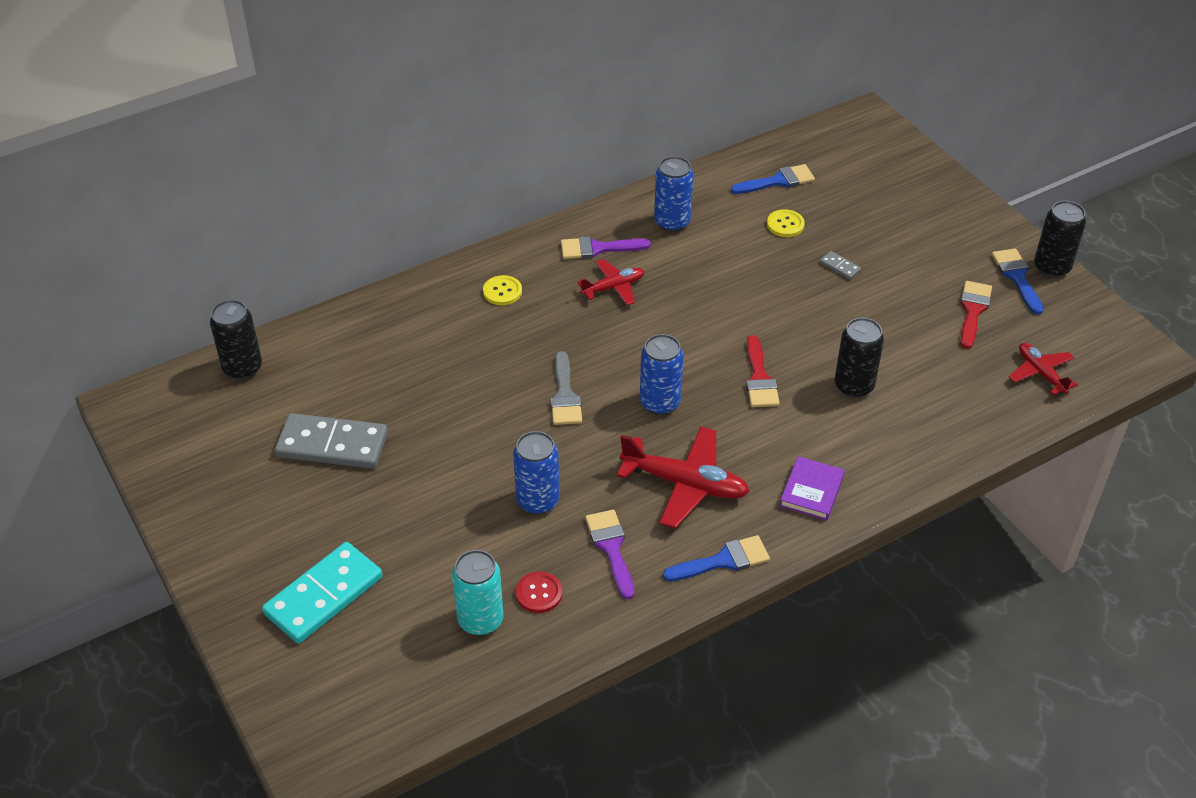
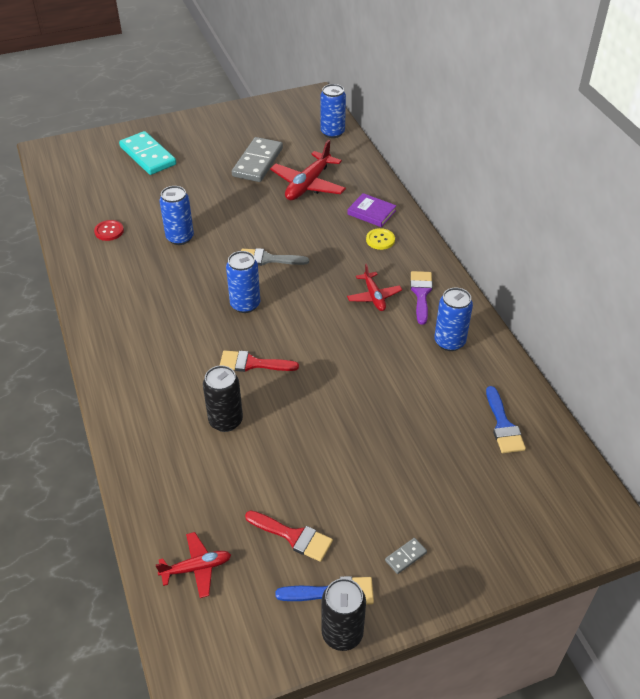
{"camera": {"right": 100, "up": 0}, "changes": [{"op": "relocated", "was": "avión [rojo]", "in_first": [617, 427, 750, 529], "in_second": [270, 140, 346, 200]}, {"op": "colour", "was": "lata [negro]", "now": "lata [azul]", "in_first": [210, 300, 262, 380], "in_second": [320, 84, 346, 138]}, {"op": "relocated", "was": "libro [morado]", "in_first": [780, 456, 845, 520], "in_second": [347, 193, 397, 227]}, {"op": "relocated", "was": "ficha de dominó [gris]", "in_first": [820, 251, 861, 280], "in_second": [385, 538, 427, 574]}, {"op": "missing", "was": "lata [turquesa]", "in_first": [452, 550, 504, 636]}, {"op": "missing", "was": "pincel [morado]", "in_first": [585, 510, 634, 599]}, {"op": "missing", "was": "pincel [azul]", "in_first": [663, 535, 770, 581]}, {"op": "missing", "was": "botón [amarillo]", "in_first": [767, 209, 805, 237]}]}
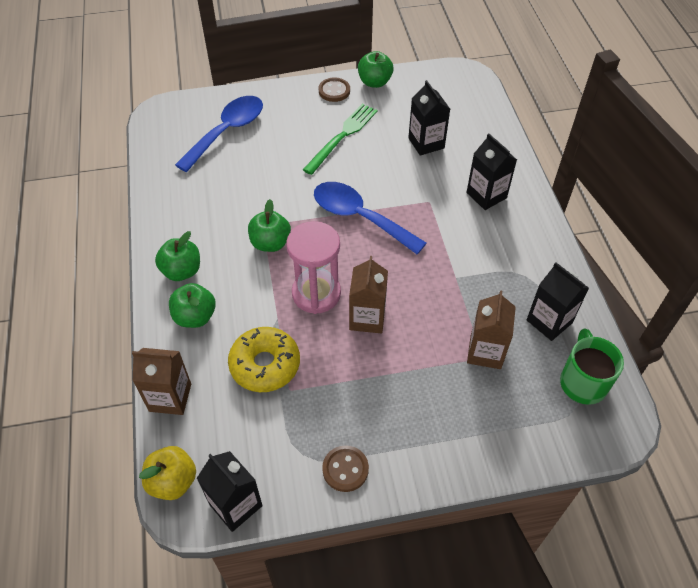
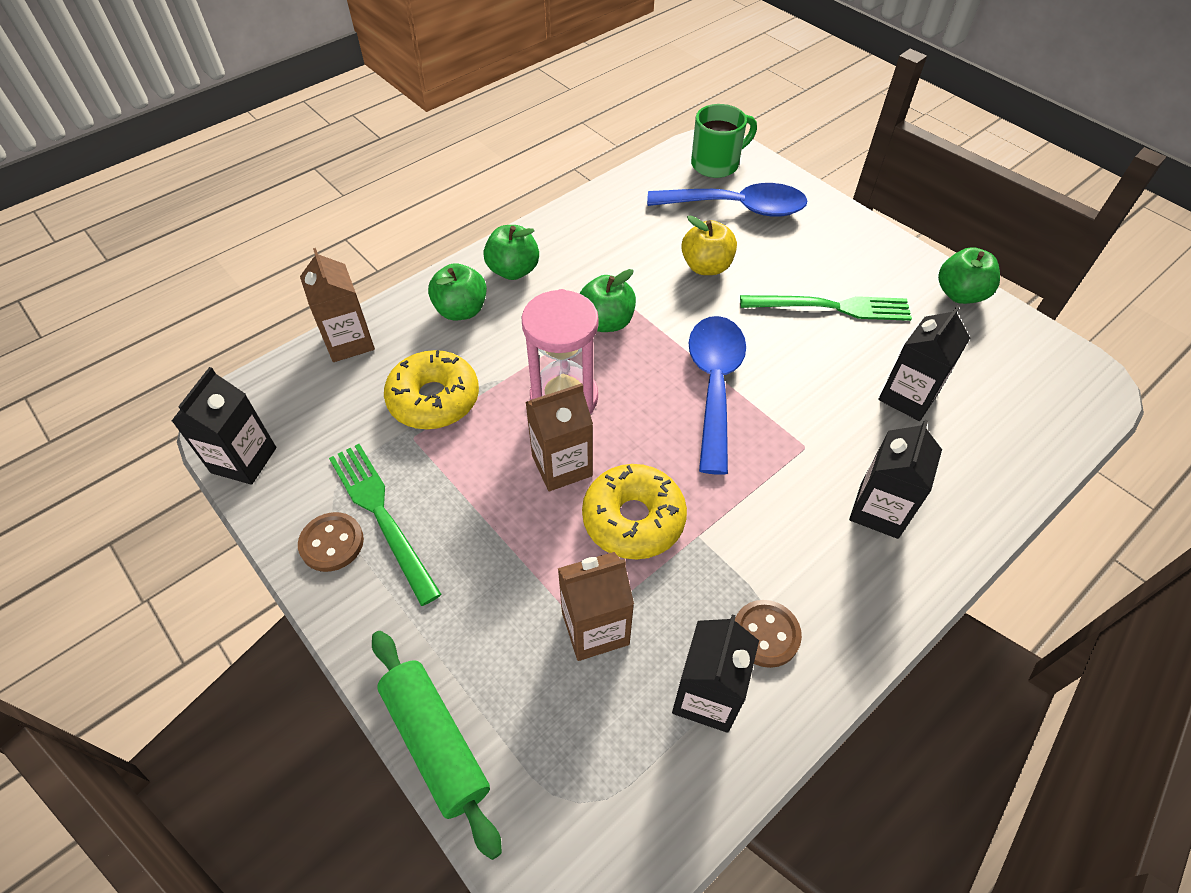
{"camera": {"right": 60, "up": 0}, "changes": [{"op": "appeared", "now": "tenedor [verde]", "in_second": [329, 444, 442, 606]}, {"op": "appeared", "now": "rodillo [verde]", "in_second": [372, 631, 502, 860]}, {"op": "appeared", "now": "rosquilla [amarillo]", "in_second": [582, 464, 687, 560]}, {"op": "relocated", "was": "manzana [amarillo]", "in_first": [139, 446, 196, 500], "in_second": [681, 215, 737, 275]}, {"op": "relocated", "was": "taza [verde]", "in_first": [560, 328, 624, 405], "in_second": [691, 104, 757, 178]}, {"op": "relocated", "was": "botón [marrón]", "in_first": [319, 77, 350, 102], "in_second": [735, 600, 802, 668]}]}
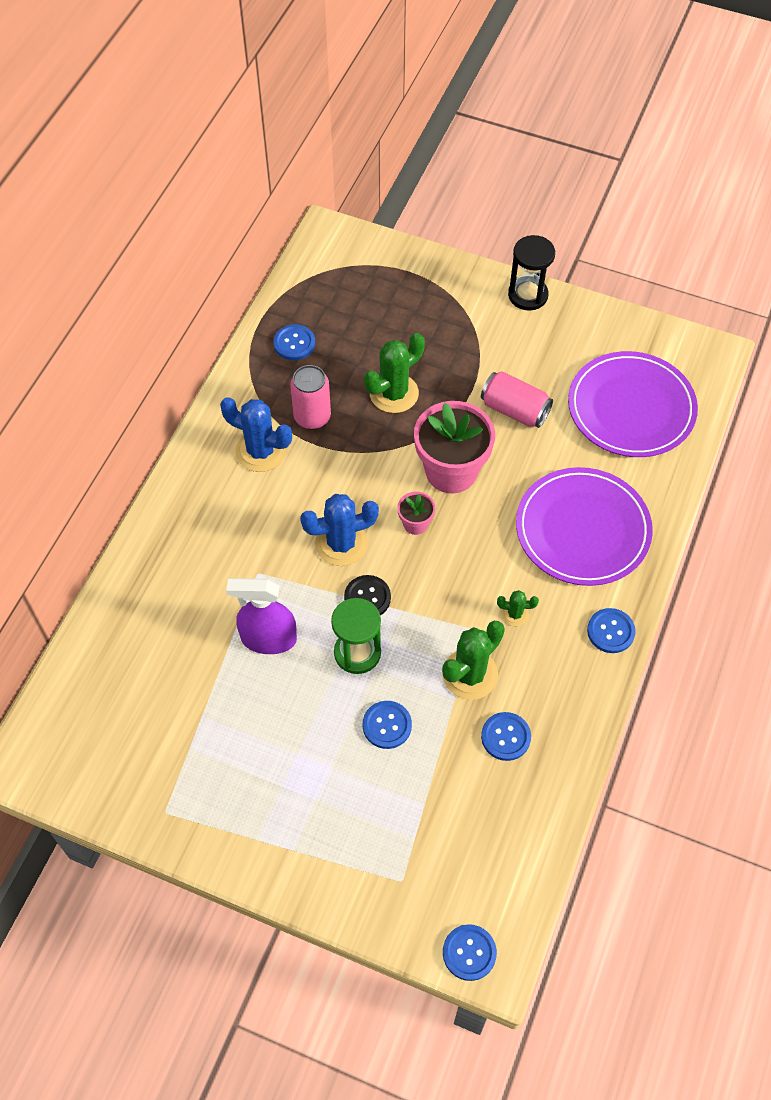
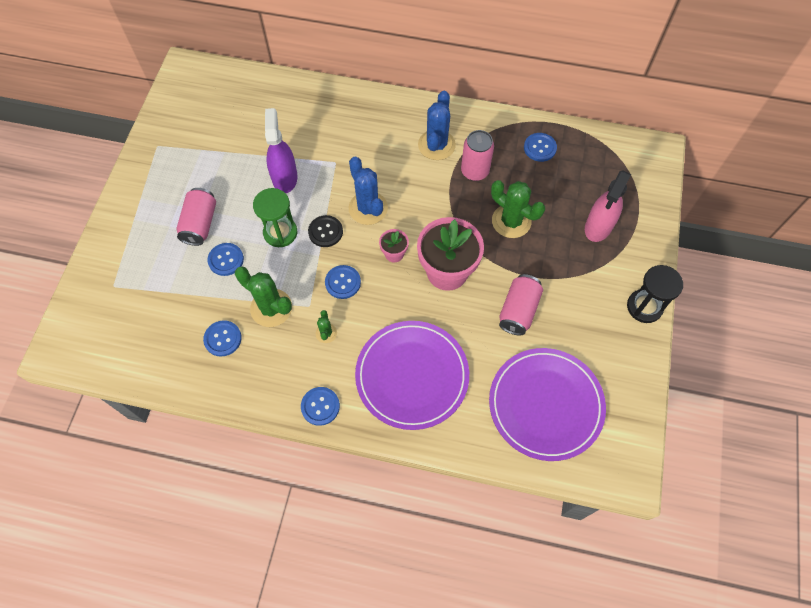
{"camera": {"right": 80, "up": 5}, "changes": [{"op": "appeared", "now": "lata [rosa]", "in_second": [176, 188, 216, 246]}, {"op": "relocated", "was": "botón [azul]", "in_first": [443, 924, 497, 981], "in_second": [325, 265, 361, 299]}, {"op": "appeared", "now": "pulverizador [rosa]", "in_second": [585, 170, 631, 242]}]}
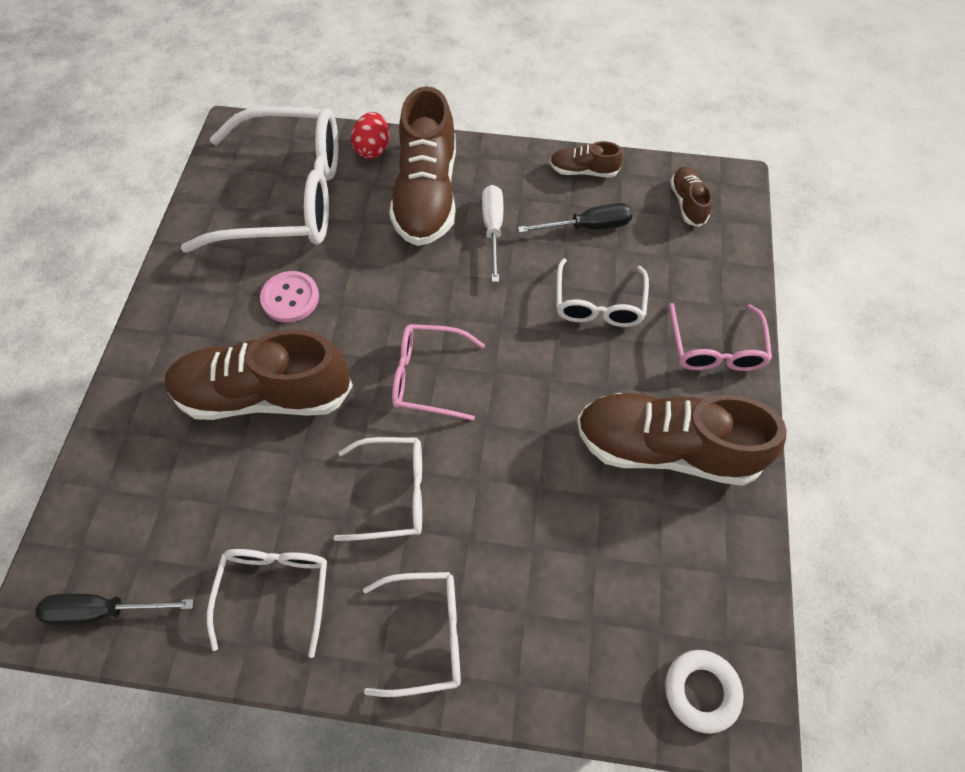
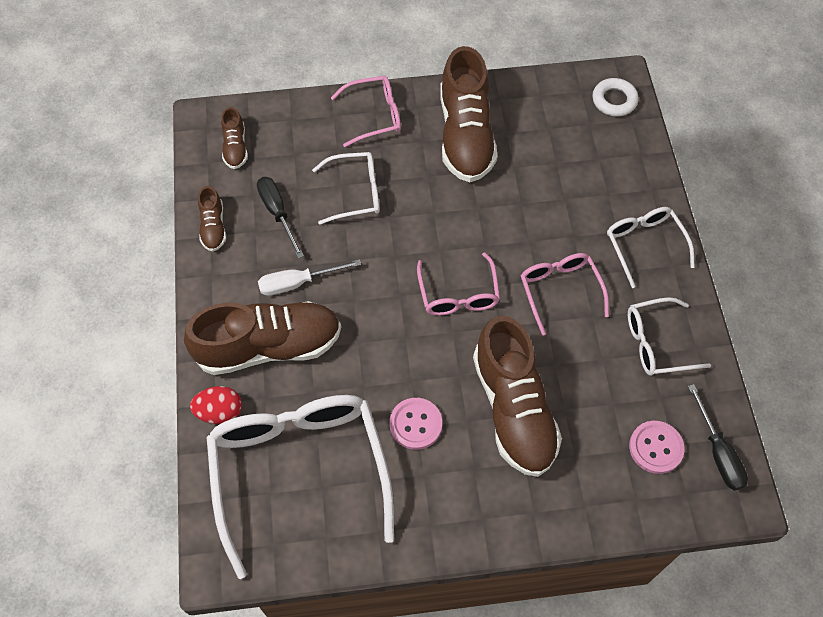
{"camera": {"right": -105, "up": 0}, "changes": [{"op": "spun", "was": "zapato [marrón]", "in_first": [670, 167, 712, 227], "in_second": [221, 107, 248, 169], "clockwise": -75}, {"op": "colour", "was": "gafas [blanco]", "now": "gafas [rosa]", "in_first": [334, 437, 422, 541], "in_second": [521, 253, 609, 336]}, {"op": "appeared", "now": "botón [rosa]", "in_second": [629, 421, 685, 474]}]}
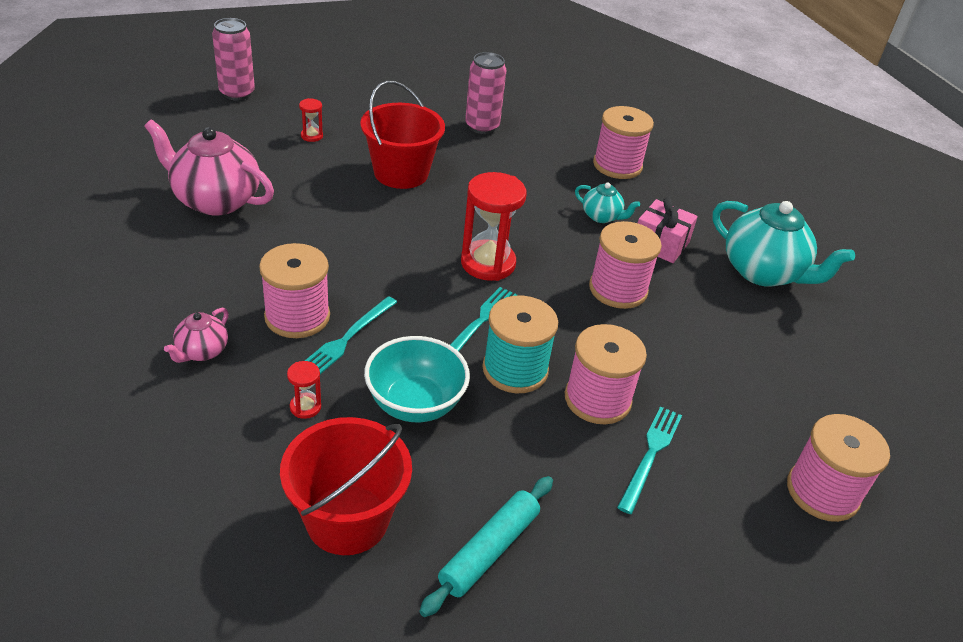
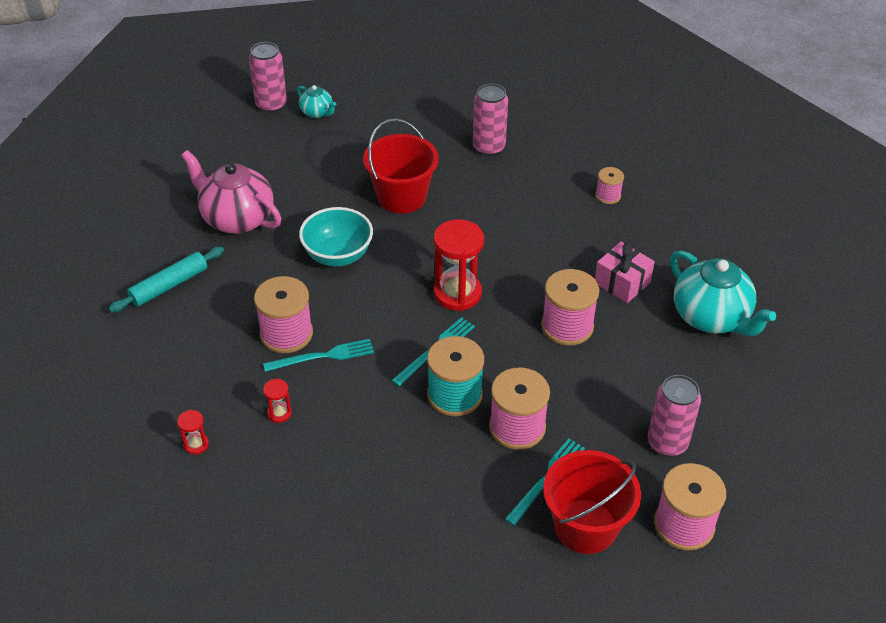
{"camera": {"right": 15, "up": 5}, "changes": [{"op": "relocated", "was": "rodillo [turquesa]", "in_first": [419, 476, 553, 617], "in_second": [108, 247, 224, 313]}, {"op": "relocated", "was": "reloj de arena [rojo]", "in_first": [299, 98, 323, 142], "in_second": [177, 410, 209, 455]}, {"op": "spun", "was": "tenedor [turquesa]", "in_first": [305, 296, 397, 374], "in_second": [263, 339, 374, 372], "clockwise": -150}, {"op": "relocated", "was": "tetera [turquesa]", "in_first": [575, 183, 640, 223], "in_second": [297, 85, 336, 118]}, {"op": "relocated", "was": "cuenco [turquesa]", "in_first": [364, 336, 470, 422], "in_second": [299, 207, 373, 267]}, {"op": "relocated", "was": "balde [rojo]", "in_first": [280, 417, 412, 555], "in_second": [543, 450, 641, 554]}, {"op": "size", "was": "carrete [rosa]", "in_first": [593, 106, 654, 179], "in_second": [596, 167, 624, 204], "ratio": 0.54}, {"op": "appeared", "now": "lata [rosa]", "in_second": [647, 375, 701, 457]}, {"op": "missing", "was": "tetera [rosa]", "in_first": [164, 308, 229, 363]}]}
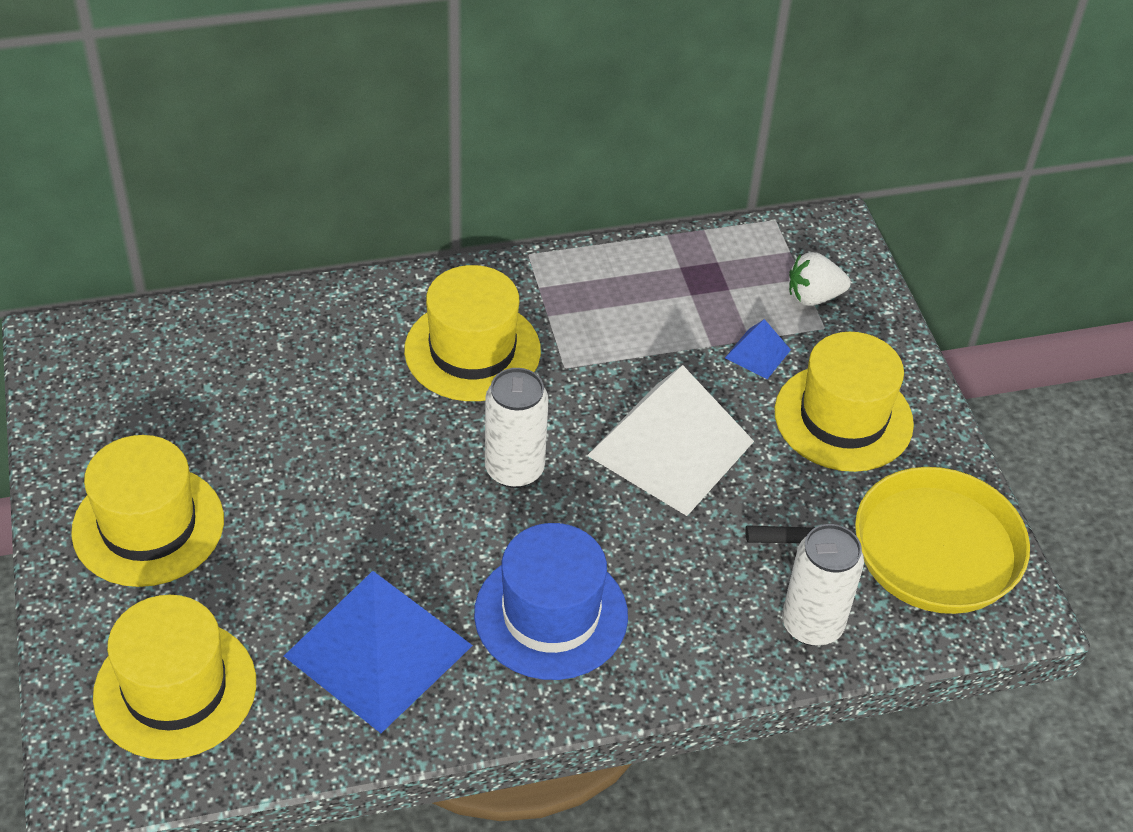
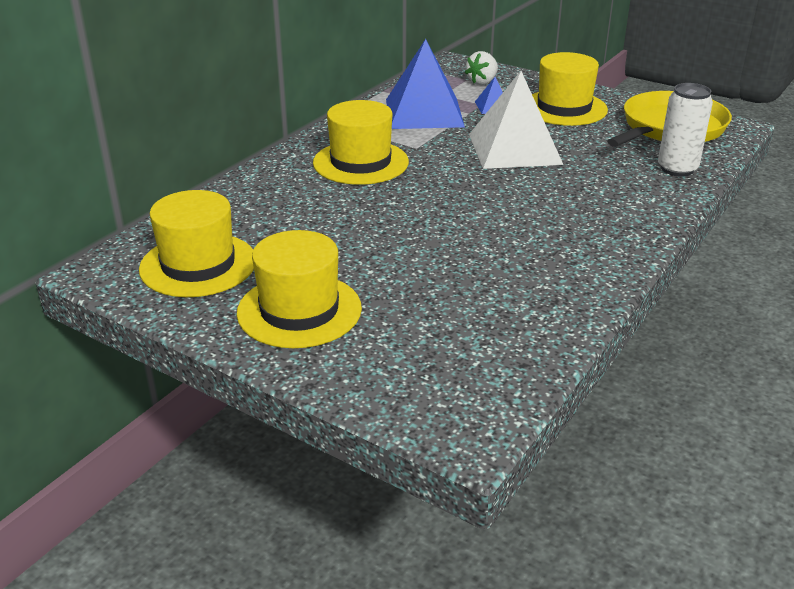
{"camera": {"right": -40, "up": -15}, "changes": [{"op": "relocated", "was": "sombrero [amarillo]", "in_first": [93, 595, 256, 760], "in_second": [139, 190, 254, 297]}, {"op": "relocated", "was": "pirámide [azul]", "in_first": [284, 571, 473, 733], "in_second": [386, 39, 465, 129]}, {"op": "missing", "was": "sombrero [azul]", "in_first": [474, 523, 628, 680]}, {"op": "missing", "was": "lata [blanco]", "in_first": [485, 368, 548, 488]}]}
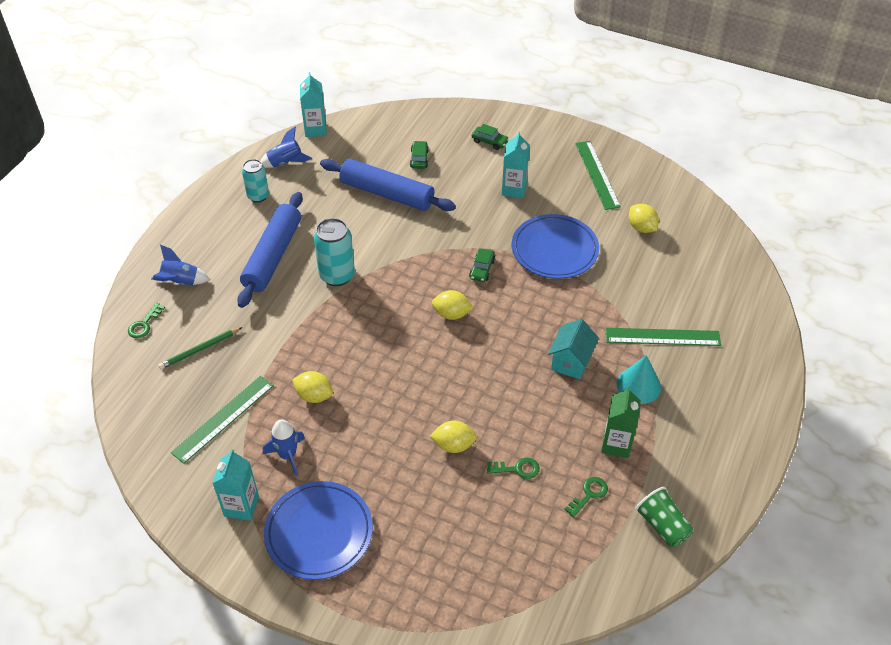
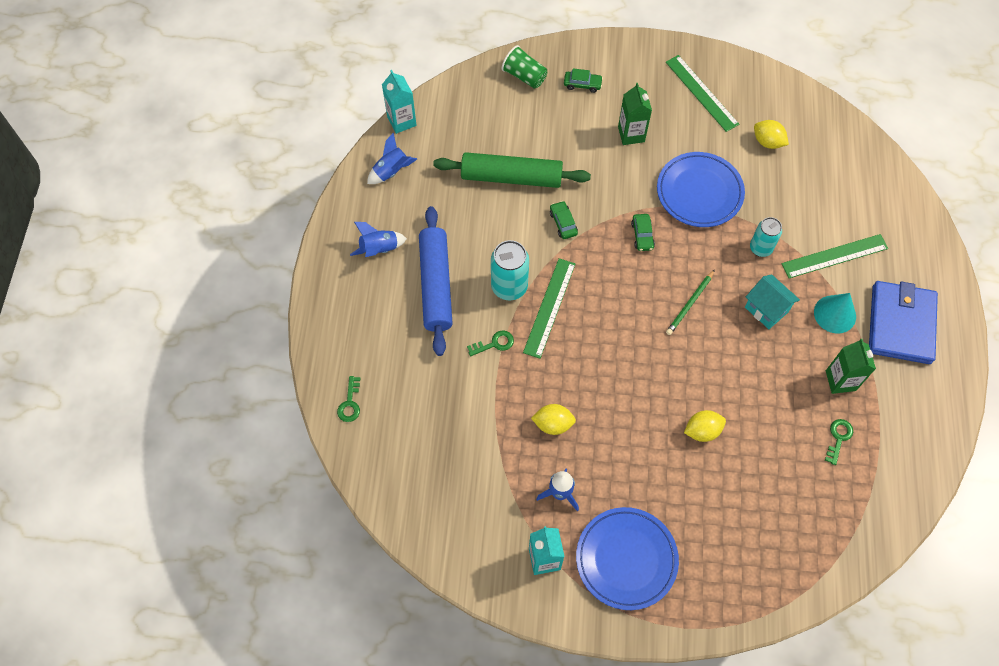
{"camera": {"right": -20, "up": 15}, "changes": [{"op": "relocated", "was": "cohete [azul]", "in_first": [151, 245, 210, 285], "in_second": [350, 222, 407, 257]}, {"op": "colour", "was": "rodillo [azul]", "now": "rodillo [verde]", "in_first": [320, 159, 456, 211], "in_second": [433, 152, 591, 188]}, {"op": "relocated", "was": "llave [verde]", "in_first": [487, 458, 540, 479], "in_second": [467, 330, 514, 356]}, {"op": "relocated", "was": "vaso [verde]", "in_first": [635, 487, 693, 547], "in_second": [502, 45, 547, 89]}, {"op": "relocated", "was": "regla [verde]", "in_first": [171, 376, 274, 464], "in_second": [523, 258, 575, 359]}, {"op": "relocated", "was": "coche [verde]", "in_first": [410, 141, 429, 169], "in_second": [550, 201, 578, 239]}, {"op": "colour", "was": "cartón de leche [turquesa]", "now": "cartón de leche [verde]", "in_first": [502, 131, 530, 198], "in_second": [618, 83, 652, 145]}, {"op": "relocated", "was": "lápiz [verde]", "in_first": [158, 327, 242, 369], "in_second": [666, 270, 715, 335]}, {"op": "spun", "was": "casa [turquesa]", "in_first": [548, 319, 599, 379], "in_second": [745, 274, 800, 329], "clockwise": -45}, {"op": "relocated", "was": "lata [turquesa]", "in_first": [242, 159, 269, 203], "in_second": [750, 217, 782, 257]}, {"op": "appeared", "now": "cartera [azul]", "in_second": [869, 281, 938, 364]}, {"op": "missing", "was": "limón [amarillo]", "in_first": [432, 290, 473, 320]}]}
